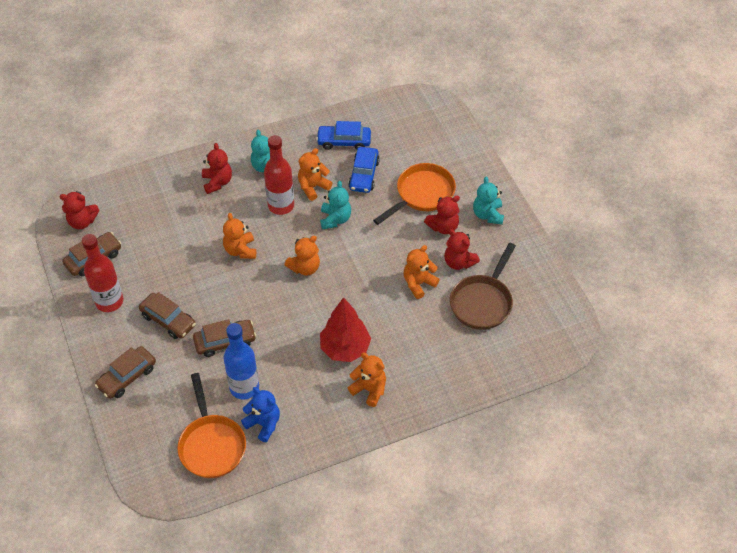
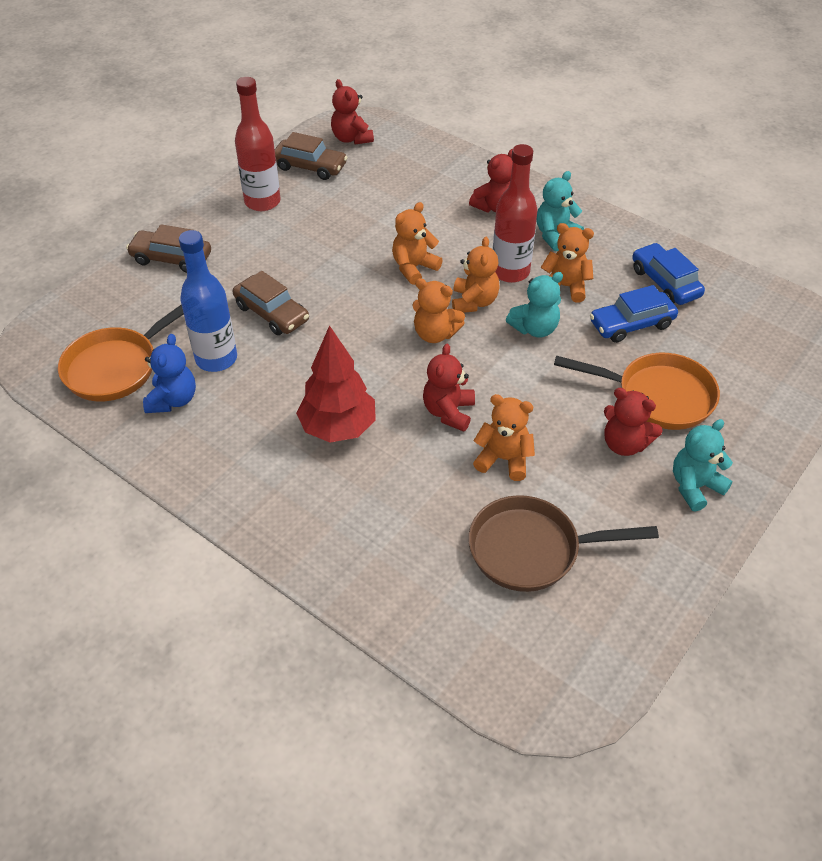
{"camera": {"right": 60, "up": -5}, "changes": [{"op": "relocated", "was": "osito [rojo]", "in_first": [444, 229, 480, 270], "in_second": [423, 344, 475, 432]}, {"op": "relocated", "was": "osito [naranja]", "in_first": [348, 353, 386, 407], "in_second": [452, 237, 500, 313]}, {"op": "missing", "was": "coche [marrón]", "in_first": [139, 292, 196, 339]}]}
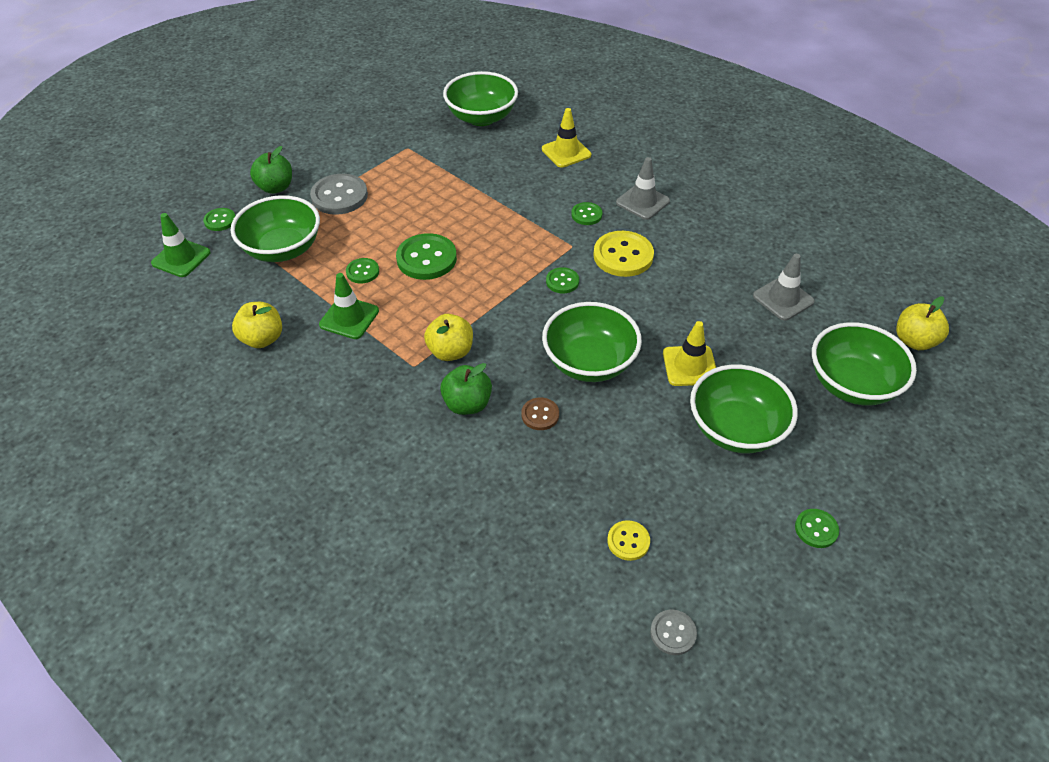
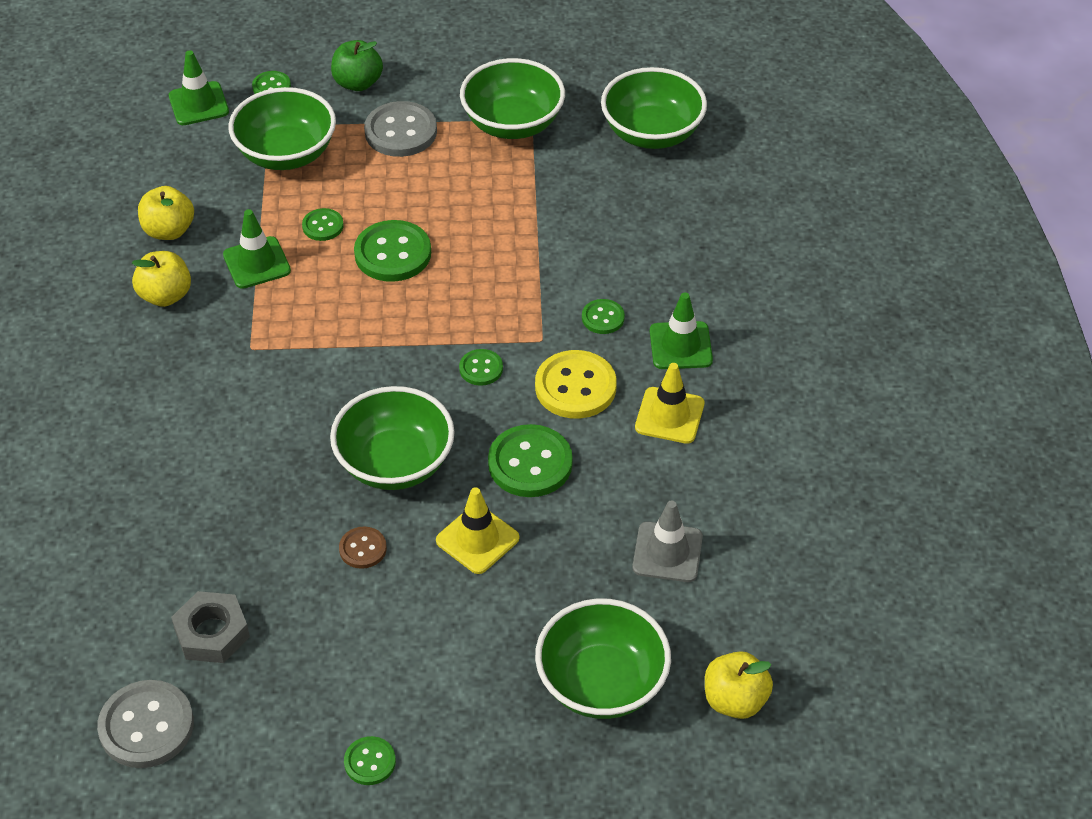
{"camera": {"right": 45, "up": 0}, "changes": [{"op": "size", "was": "botón [gris]", "in_first": [650, 610, 697, 655], "in_second": [97, 680, 194, 768], "ratio": 1.85}, {"op": "relocated", "was": "manzana [amarillo]", "in_first": [424, 314, 473, 361], "in_second": [132, 251, 191, 307]}, {"op": "exchanged", "was": "botón [amarillo]", "now": "tuerca [gris]", "in_first": [607, 520, 650, 561], "in_second": [171, 591, 250, 663]}, {"op": "relocated", "was": "botón [marrón]", "in_first": [521, 397, 559, 430], "in_second": [339, 526, 387, 569]}, {"op": "relocated", "was": "cuenco [verde]", "in_first": [690, 365, 798, 453], "in_second": [460, 58, 565, 139]}, {"op": "appeared", "now": "botón [verde]", "in_second": [488, 424, 573, 497]}, {"op": "relocated", "was": "cono de tráfico [amarillo]", "in_first": [542, 108, 591, 168], "in_second": [635, 363, 704, 444]}, {"op": "colour", "was": "cono de tráfico [gris]", "now": "cono de tráfico [verde]", "in_first": [616, 157, 670, 220], "in_second": [650, 292, 713, 369]}, {"op": "missing", "was": "manzana [verde]", "in_first": [440, 363, 492, 415]}]}
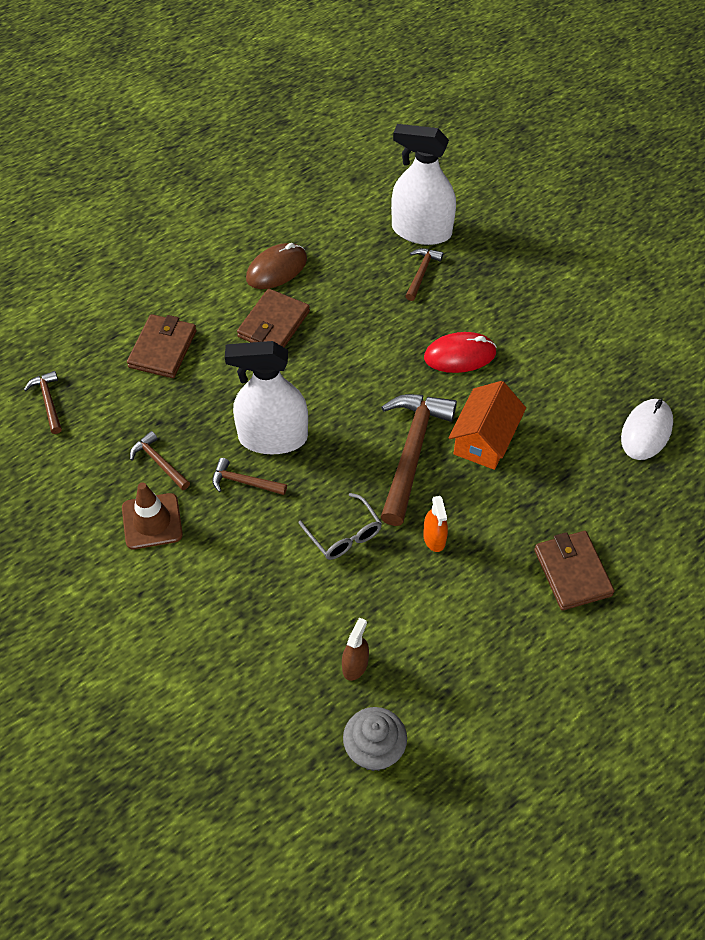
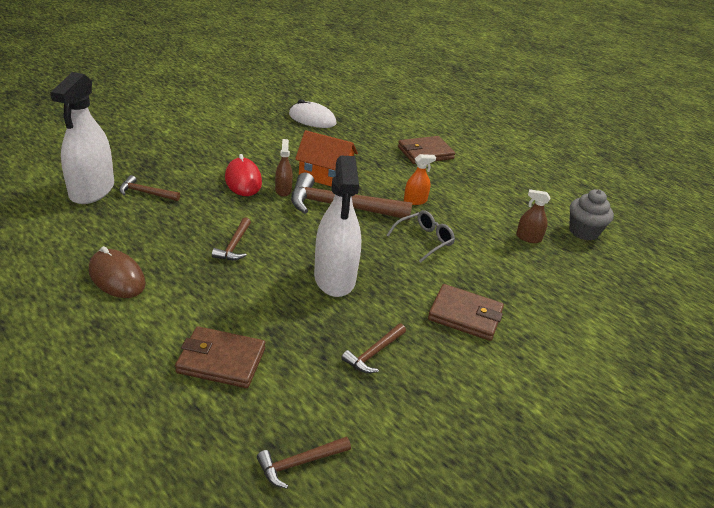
{"camera": {"right": -100, "up": -20}, "changes": [{"op": "relocated", "was": "martillo [marrón]", "in_first": [212, 458, 287, 495], "in_second": [212, 217, 251, 260]}, {"op": "appeared", "now": "pulverizador [marrón]", "in_second": [275, 139, 293, 197]}, {"op": "relocated", "was": "cartera [marrón]", "in_first": [237, 289, 310, 347], "in_second": [428, 284, 504, 341]}, {"op": "missing", "was": "cono de tráfico [marrón]", "in_first": [122, 482, 183, 549]}]}
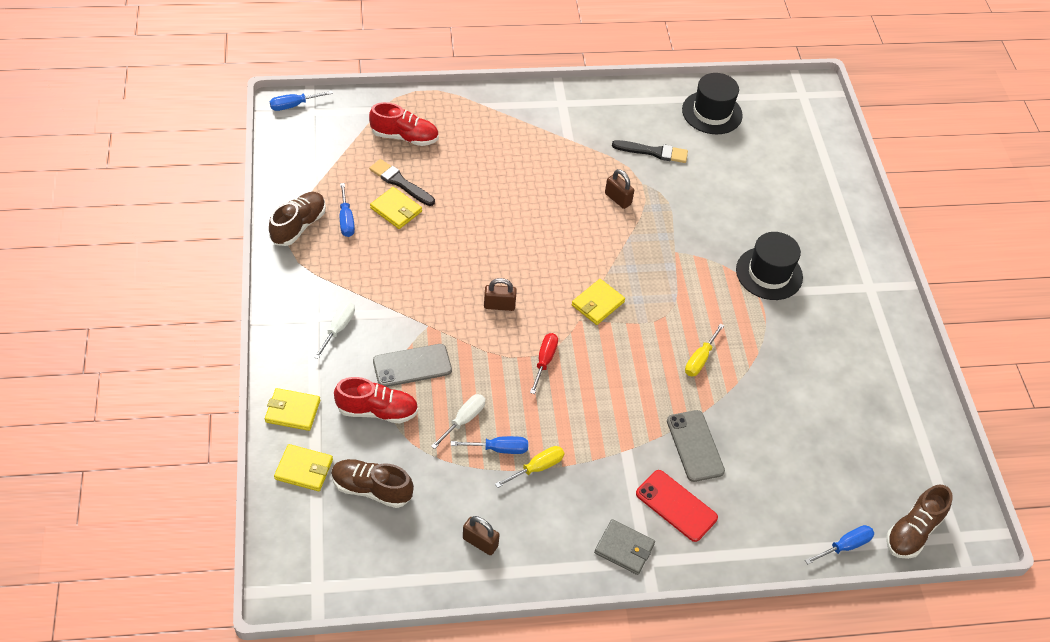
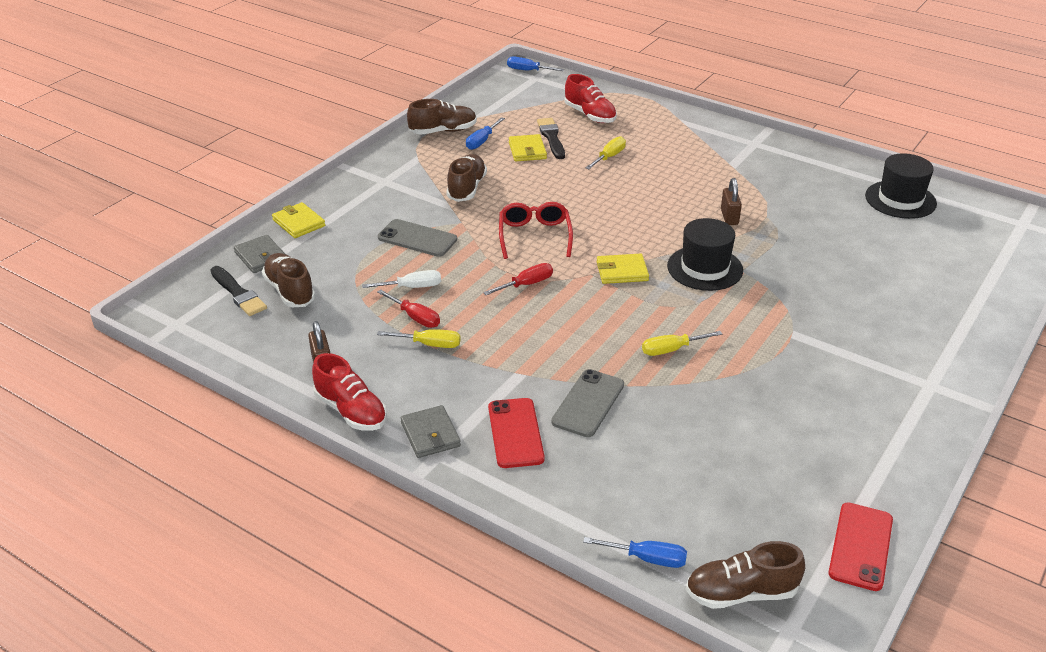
{"camera": {"right": 45, "up": -15}, "changes": [{"op": "relocated", "was": "pincel [negro]", "in_first": [612, 140, 688, 163], "in_second": [211, 266, 267, 316]}, {"op": "colour", "was": "cartera [amarillo]", "now": "cartera [gris]", "in_first": [274, 444, 333, 491], "in_second": [234, 235, 285, 273]}, {"op": "relocated", "was": "zapato [rojo]", "in_first": [334, 377, 418, 424], "in_second": [312, 353, 387, 431]}, {"op": "colour", "was": "destornillador [azul]", "now": "destornillador [rojo]", "in_first": [451, 436, 528, 454], "in_second": [377, 289, 440, 328]}, {"op": "appeared", "now": "zapato [marrón]", "in_second": [446, 154, 487, 202]}, {"op": "exchanged", "was": "candado [marrón]", "now": "gafas [rojo]", "in_first": [484, 278, 517, 311], "in_second": [499, 202, 573, 259]}, {"op": "appeared", "now": "destornillador [amarillo]", "in_second": [586, 136, 626, 169]}, {"op": "relocated", "was": "sombrero [negro]", "in_first": [736, 232, 803, 300], "in_second": [667, 218, 743, 291]}, {"op": "appeared", "now": "móvil [rojo]", "in_second": [829, 502, 893, 591]}, {"op": "missing", "was": "destornillador [blanco]", "in_first": [314, 302, 355, 359]}]}
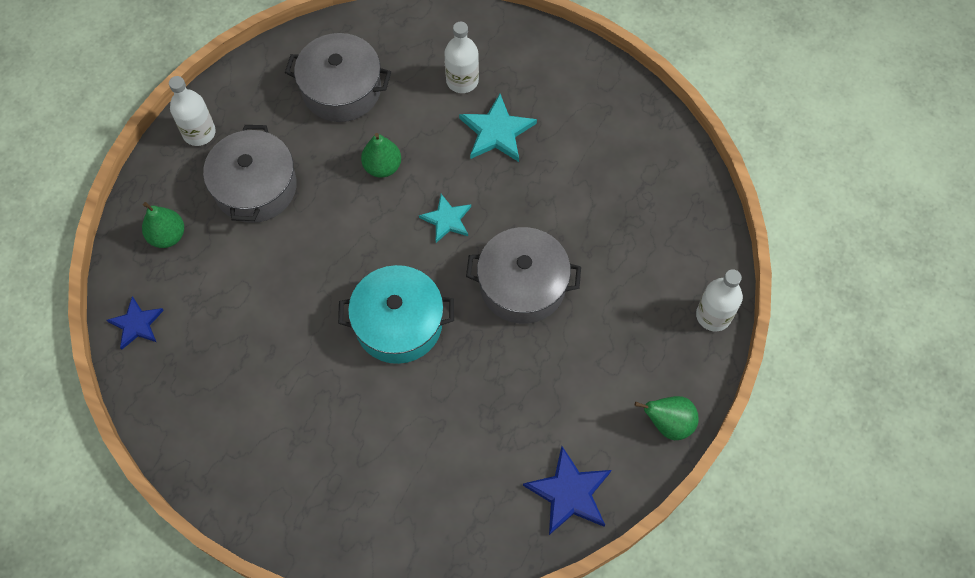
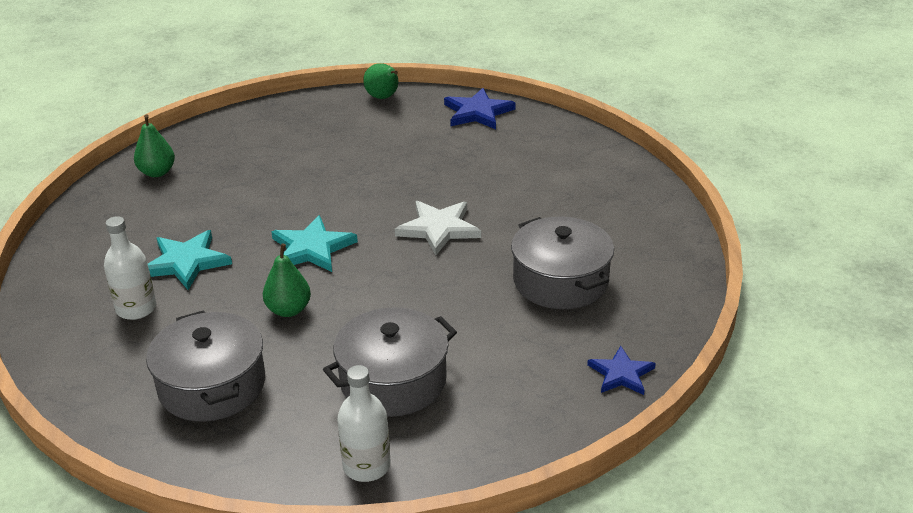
{"camera": {"right": -125, "up": -30}, "changes": [{"op": "relocated", "was": "pera [verde]", "in_first": [142, 202, 184, 248], "in_second": [134, 114, 175, 177]}, {"op": "size", "was": "estrella [turquesa]", "in_first": [419, 194, 471, 243], "in_second": [271, 215, 358, 272], "ratio": 1.51}, {"op": "exchanged", "was": "olla [turquesa]", "now": "estrella [blanco]", "in_first": [338, 265, 454, 364], "in_second": [395, 201, 481, 255]}, {"op": "relocated", "was": "olla [gris]", "in_first": [466, 227, 581, 324], "in_second": [511, 217, 614, 309]}, {"op": "missing", "was": "botella [blanco]", "in_first": [696, 269, 743, 331]}]}
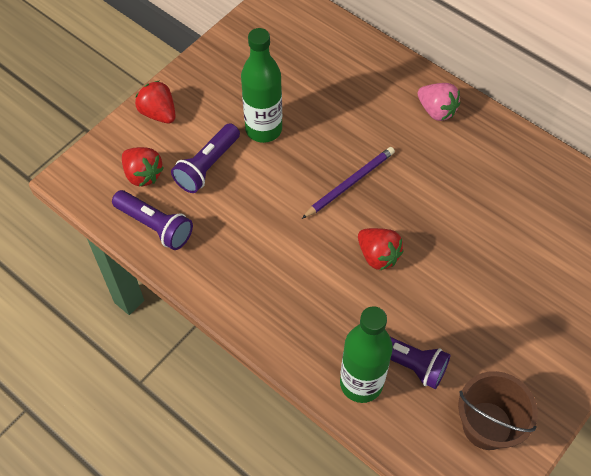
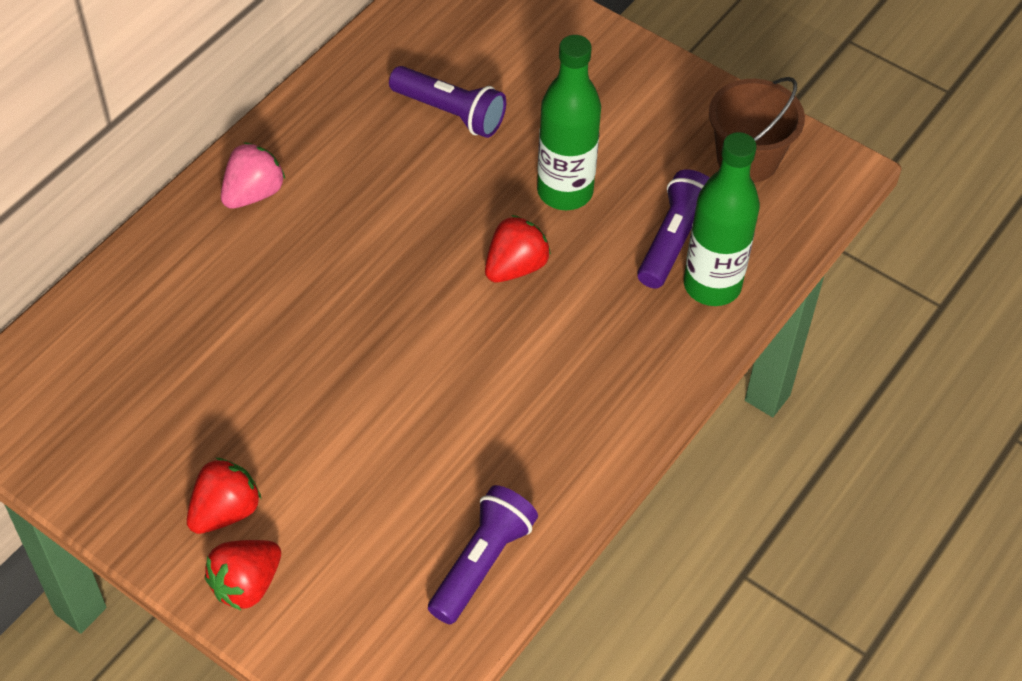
{"camera": {"right": -95, "up": -5}, "changes": [{"op": "relocated", "was": "fresa [rojo]", "in_first": [122, 147, 164, 187], "in_second": [187, 458, 261, 534]}, {"op": "relocated", "was": "lámpara de mano [morado]", "in_first": [171, 123, 240, 193], "in_second": [389, 66, 506, 138]}, {"op": "relocated", "was": "botella [verde]", "in_first": [241, 28, 282, 143], "in_second": [537, 35, 601, 210]}, {"op": "missing", "was": "lápiz [morado]", "in_first": [302, 147, 395, 219]}]}
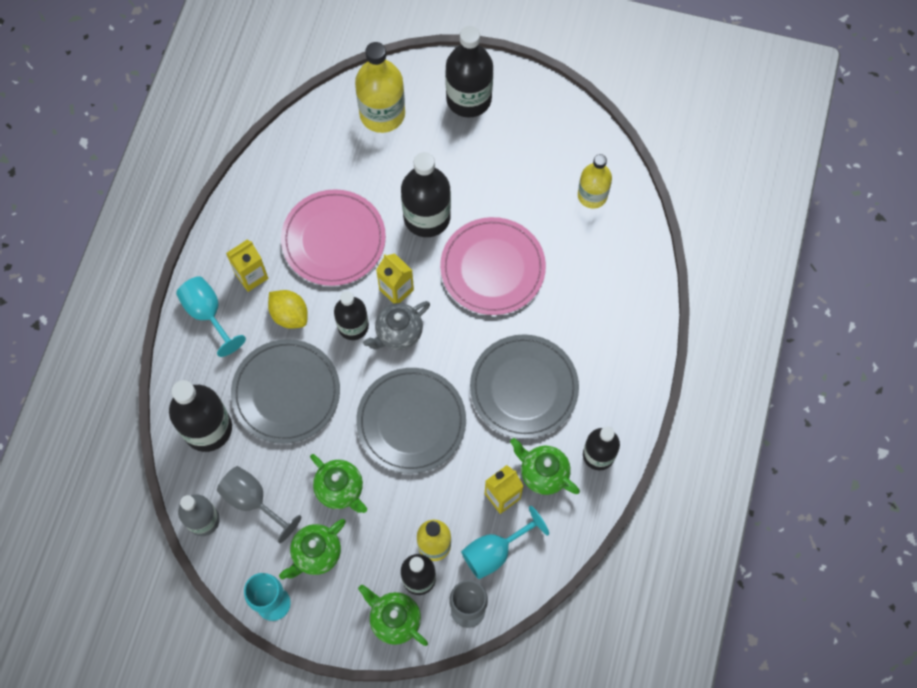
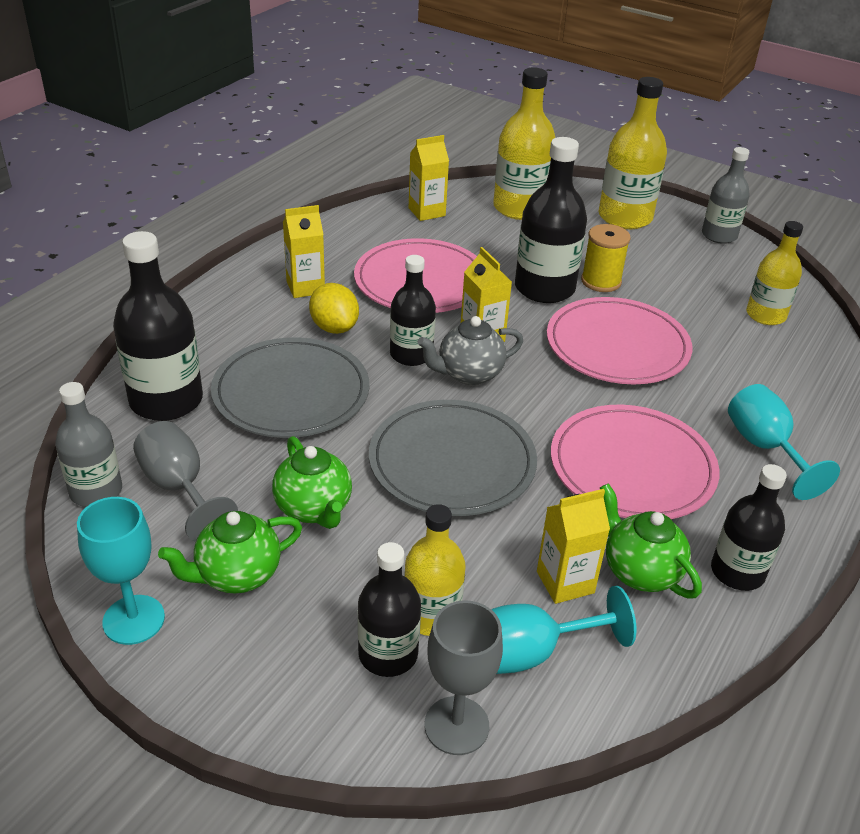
{"camera": {"right": 15, "up": -30}, "changes": [{"op": "appeared", "now": "cartón de leche [amarillo]", "in_second": [409, 135, 449, 221]}, {"op": "colour", "was": "plato [gris]", "now": "plato [rosa]", "in_first": [470, 334, 579, 439], "in_second": [551, 405, 720, 519]}, {"op": "appeared", "now": "carrete [amarillo]", "in_second": [581, 224, 631, 292]}, {"op": "colour", "was": "botella [negro]", "now": "botella [amarillo]", "in_first": [445, 26, 493, 118], "in_second": [598, 77, 667, 229]}, {"op": "appeared", "now": "botella [gris]", "in_second": [702, 147, 750, 244]}, {"op": "relocated", "was": "copa [turquesa]", "in_first": [176, 276, 246, 357], "in_second": [728, 384, 840, 500]}, {"op": "missing", "was": "tetera [verde]", "in_first": [358, 585, 428, 646]}]}
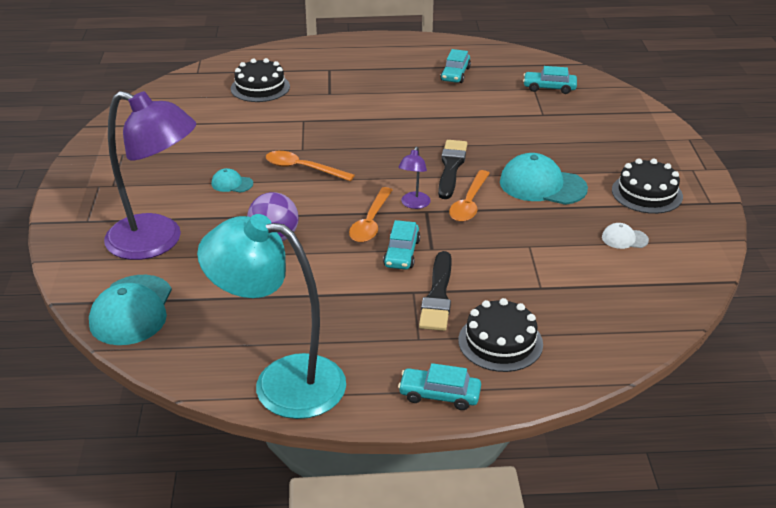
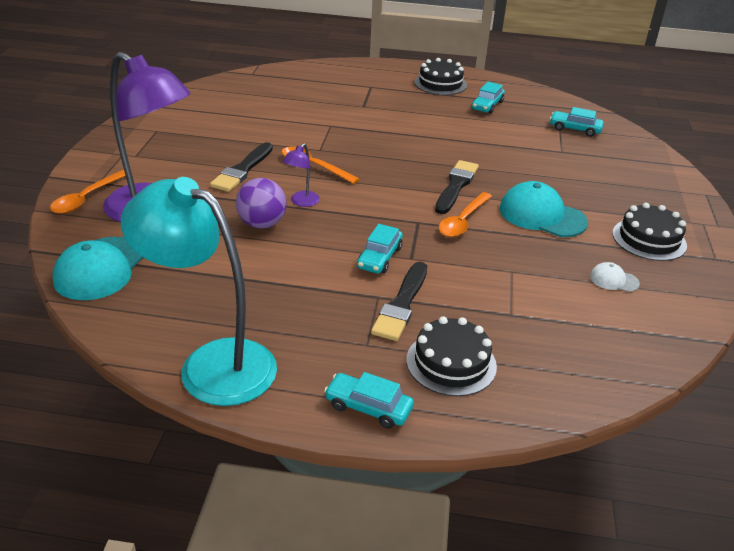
{"camera": {"right": 10, "up": 0}, "changes": [{"op": "relocated", "was": "cuchara [naranja]", "in_first": [349, 187, 392, 242], "in_second": [50, 170, 126, 214]}, {"op": "exchanged", "was": "gorra [turquesa]", "now": "pincel [negro]", "in_first": [212, 168, 253, 193], "in_second": [210, 142, 273, 192]}, {"op": "relocated", "was": "lámpara [morado]", "in_first": [399, 146, 431, 209], "in_second": [282, 143, 320, 207]}, {"op": "relocated", "was": "tarta [negro]", "in_first": [231, 58, 290, 102], "in_second": [414, 58, 467, 95]}]}
